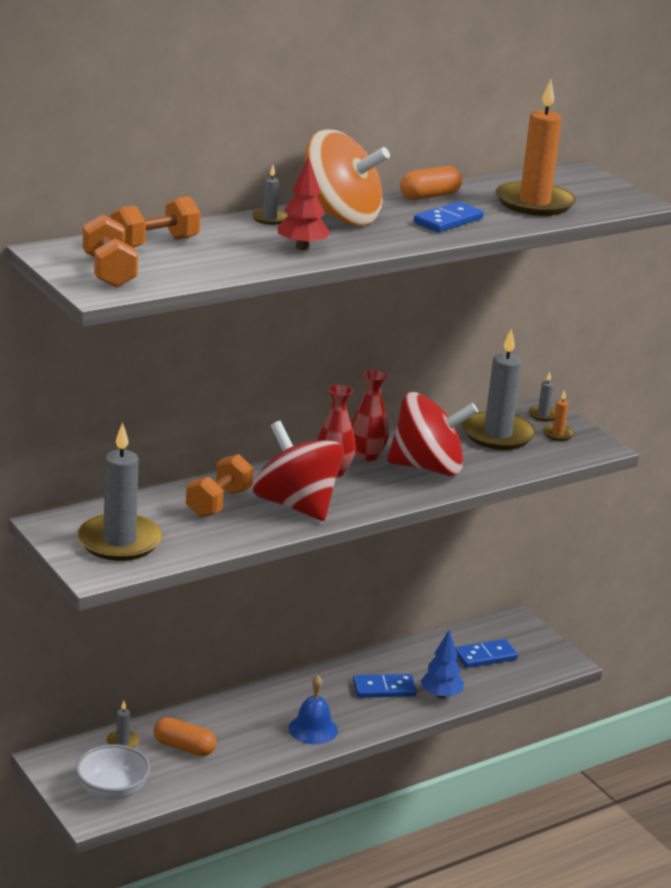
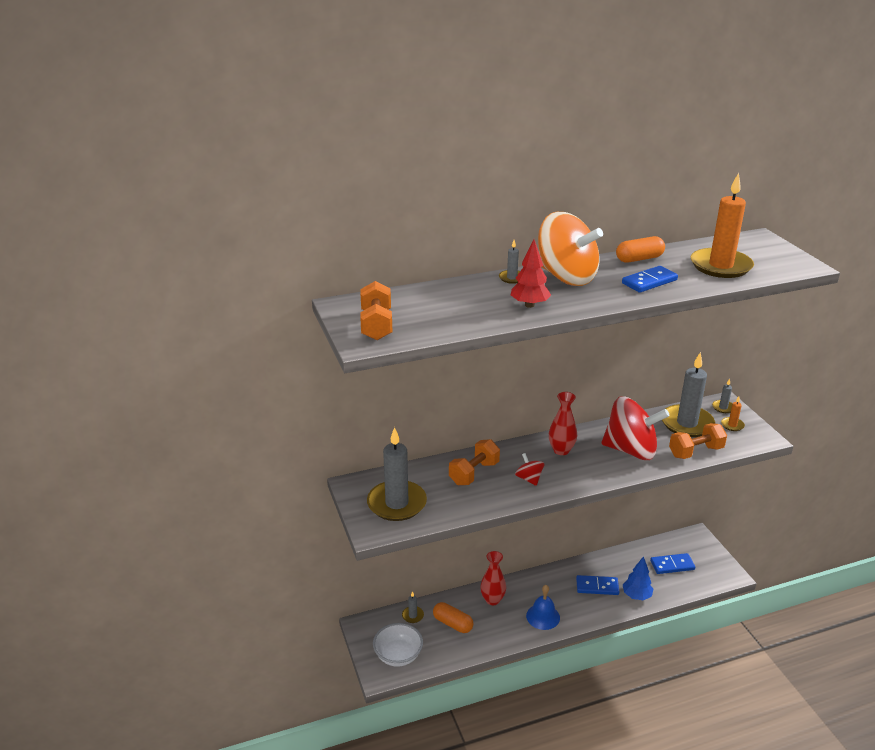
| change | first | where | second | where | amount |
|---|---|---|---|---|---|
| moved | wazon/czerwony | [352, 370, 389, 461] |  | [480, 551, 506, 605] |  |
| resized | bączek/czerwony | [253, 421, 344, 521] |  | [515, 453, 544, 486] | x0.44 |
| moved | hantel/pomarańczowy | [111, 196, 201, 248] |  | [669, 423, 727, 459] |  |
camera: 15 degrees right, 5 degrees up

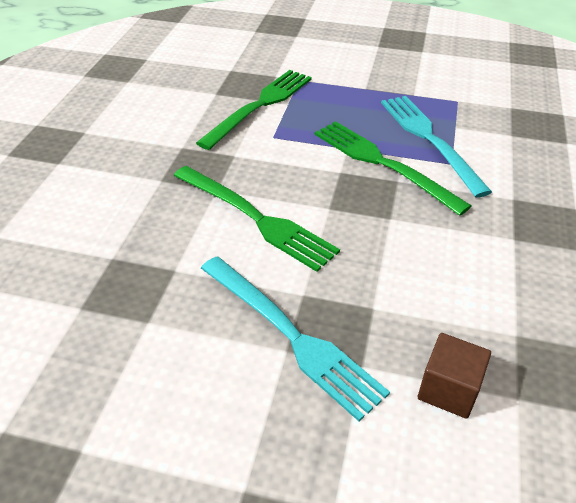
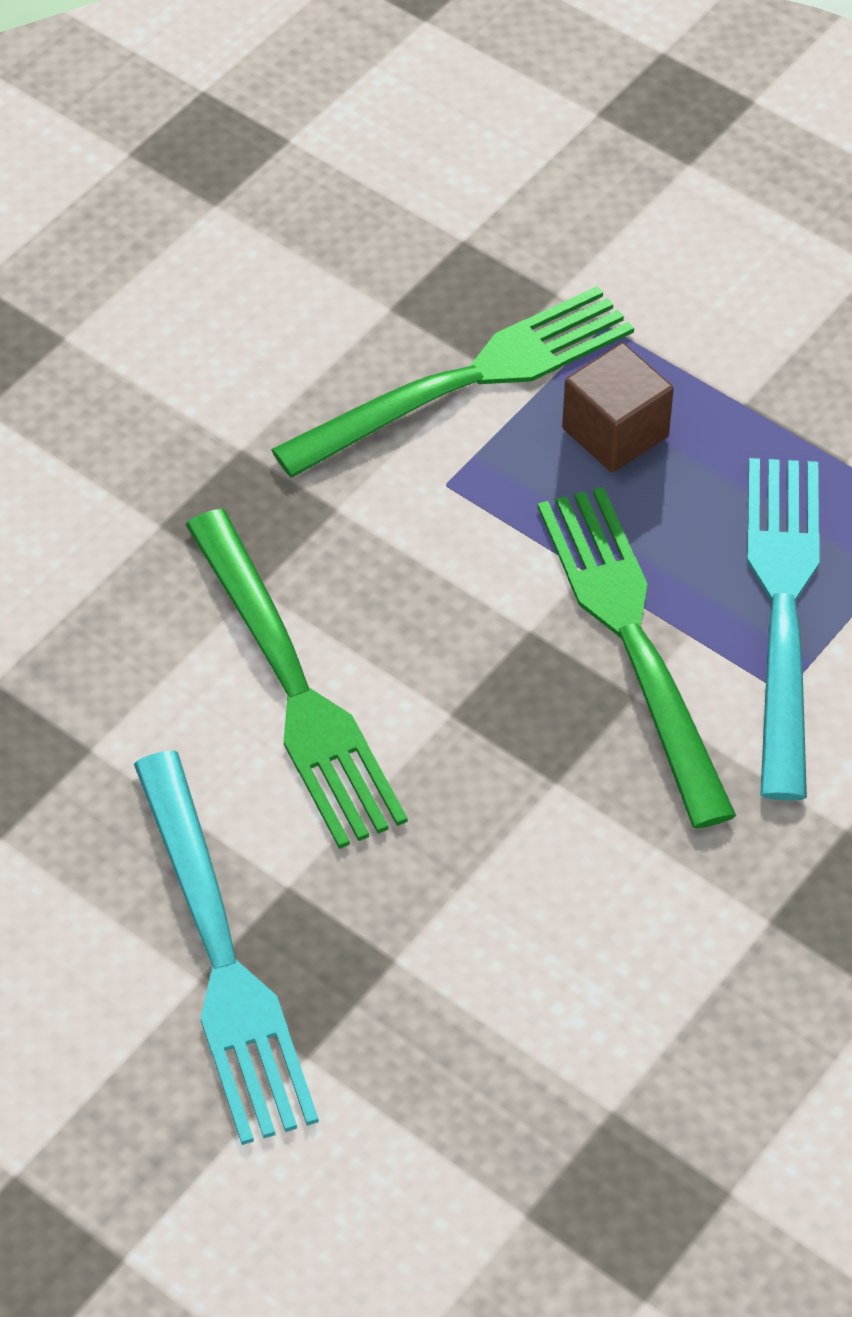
| change | first | where | second | where | amount |
|---|---|---|---|---|---|
| moved | sześcian/brązowy | [418, 333, 491, 419] |  | [562, 343, 674, 473] |  |
camera: 25 degrees right, 10 degrees up

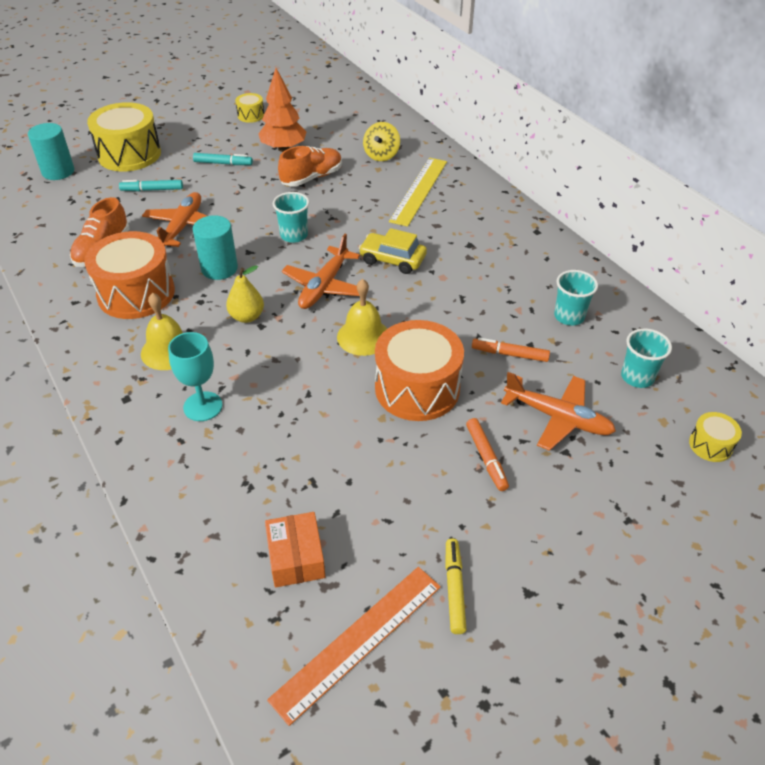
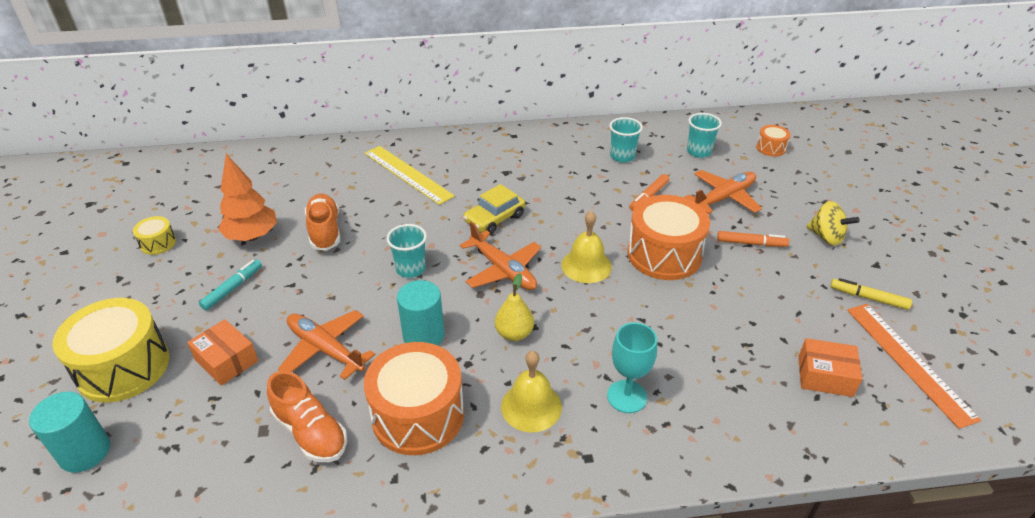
| change | first | where | second | where | amount |
|---|---|---|---|---|---|
| replaced | flamaster/turkusowy | [119, 180, 183, 191] | pudełko/pomarańczowy | [187, 319, 258, 386] |  |
| recoloured | bęben/żółty | [689, 412, 742, 462] | bęben/pomarańczowy | [756, 125, 791, 156] |  |
| moved | bączek/żółty | [363, 122, 400, 161] |  | [806, 201, 860, 245] |  |
camera: 65 degrees left, 5 degrees down

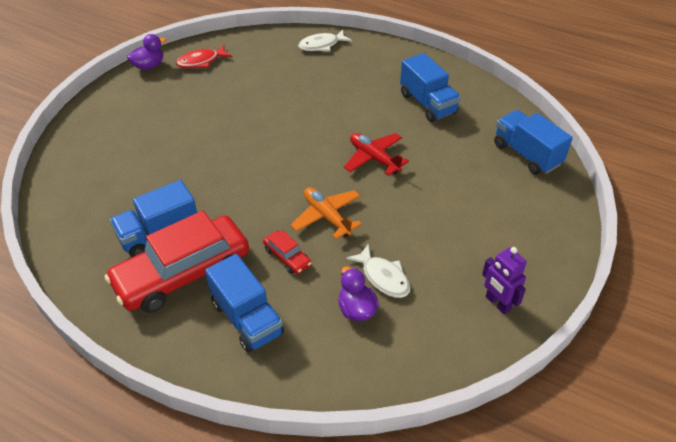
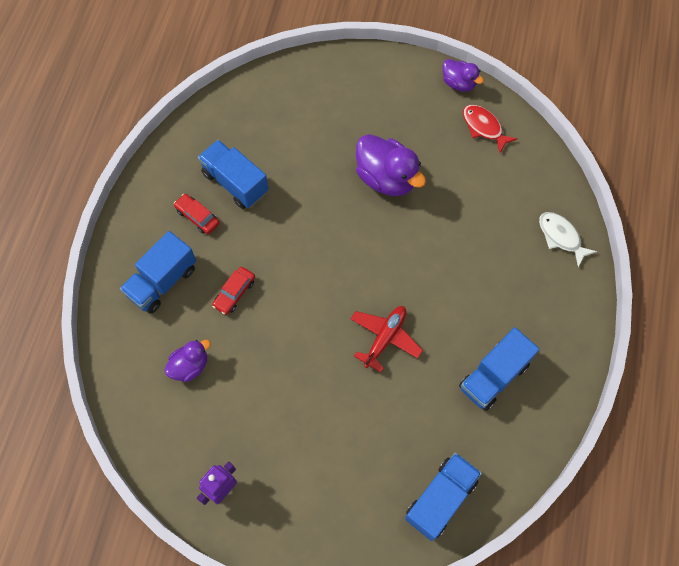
| change | first | where | second | where | amount |
|---|---|---|---|---|---|
| resized | samochód/czerwony | [105, 211, 249, 313] |  | [174, 194, 219, 234] | x0.42 |
| added |  |  | kaczka/fioletowy | [356, 134, 426, 196] |  |
| removed | samolot/pomarańczowy | [291, 187, 362, 239] |  |  |  |
| removed | ryba/biały | [346, 244, 410, 298] |  |  |  |
camera: 75 degrees right, 20 degrees up

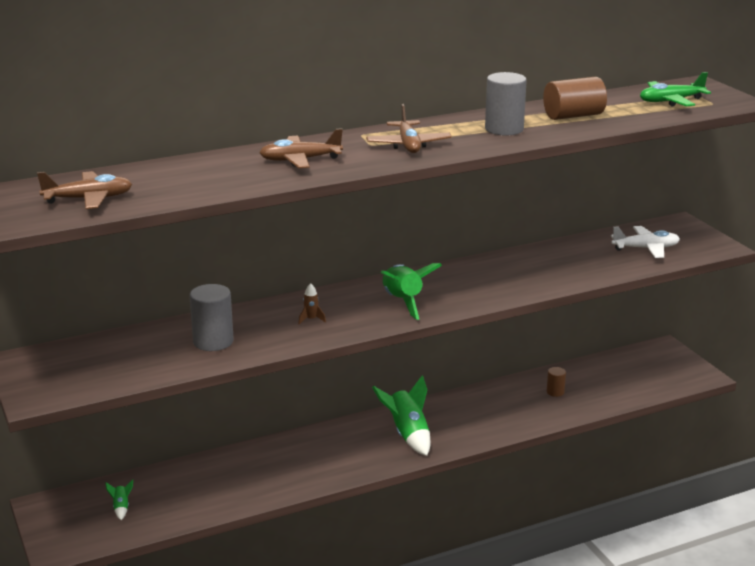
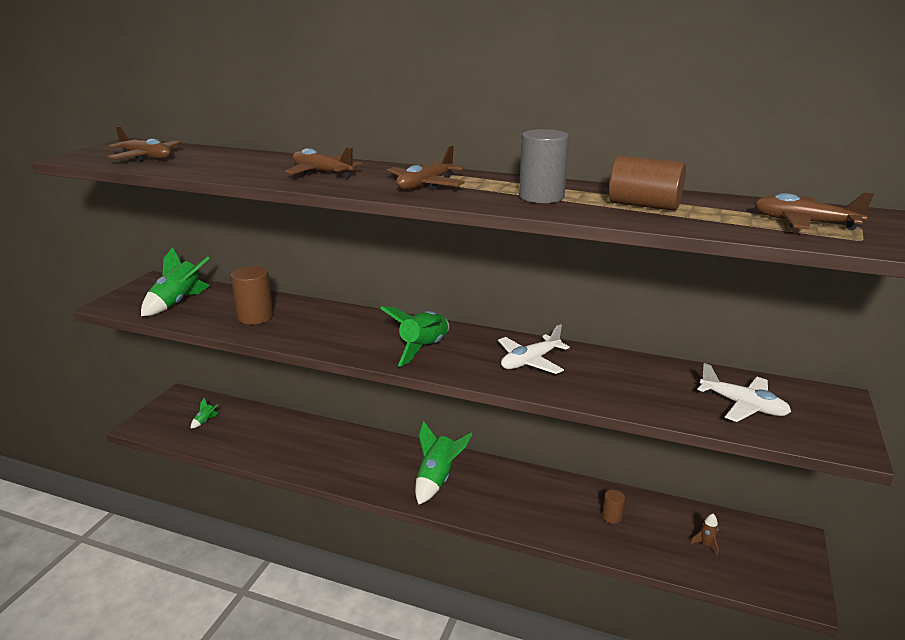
| change | first | where | second | where | amount |
|---|---|---|---|---|---|
| added |  |  | rakieta/zielony | [141, 247, 210, 316] |  |
| recoloured | walec/szary | [189, 284, 234, 351] | walec/brązowy | [231, 266, 273, 324] |  |
| added |  |  | samolot/biały | [498, 324, 570, 374] |  |
| moved | rakieta/brązowy | [299, 283, 326, 324] |  | [690, 514, 718, 556] |  |
| recoloured | samolot/zielony | [640, 72, 711, 107] | samolot/brązowy | [754, 193, 874, 230] |  |
camera: 45 degrees right, 0 degrees up

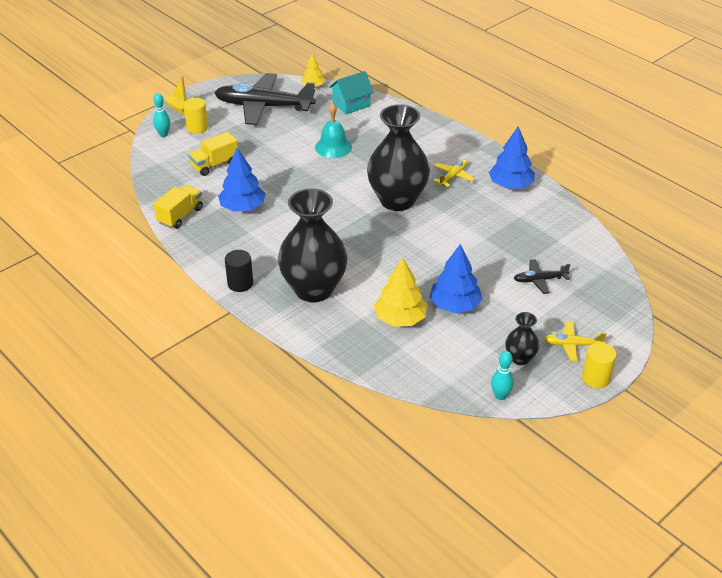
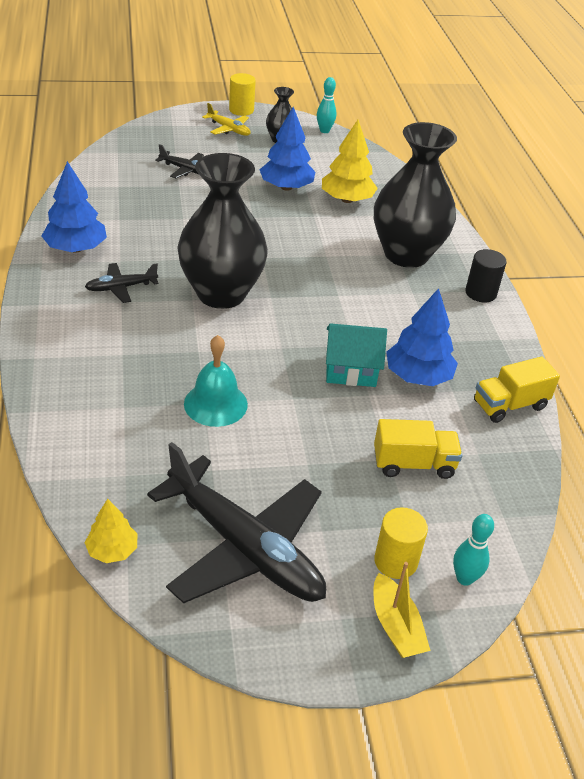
| change | first | where | second | where | amount |
|---|---|---|---|---|---|
| recoloured | samolot/żółty | [433, 159, 475, 187] | samolot/czarny | [85, 263, 159, 303] |  |
| moved | domek/turkusowy | [329, 71, 374, 114] |  | [326, 323, 387, 387] |  |
camera: 150 degrees left, 0 degrees up

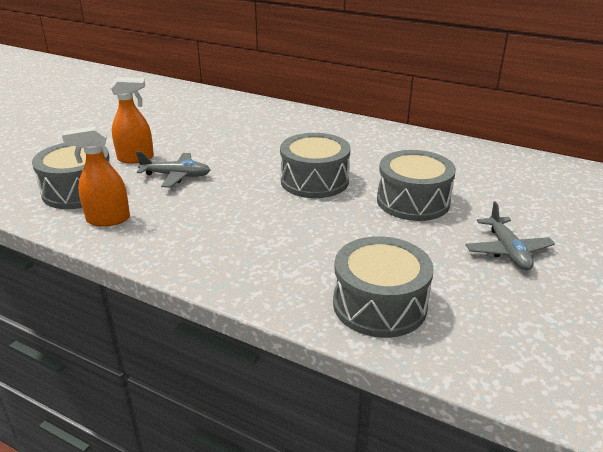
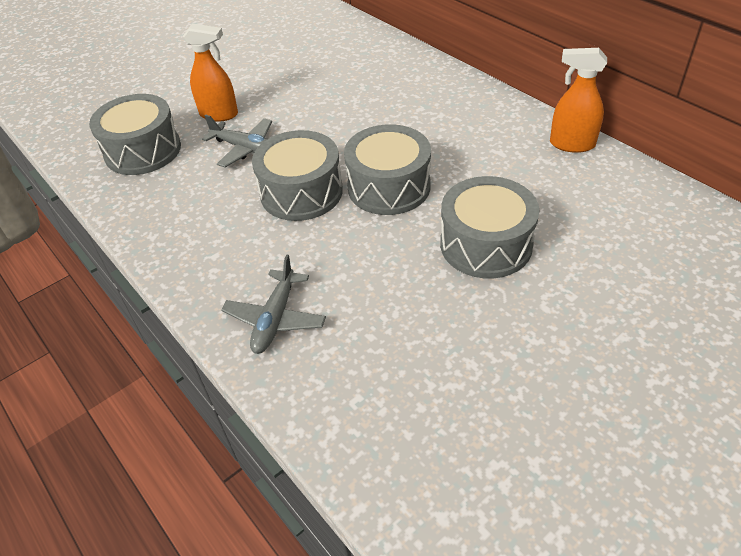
| change | first | where | second | where | amount |
|---|---|---|---|---|---|
| moved | samolot/szary | [466, 201, 555, 270] |  | [221, 254, 326, 354] |  |
| moved | bęben/szary | [333, 236, 433, 338] |  | [252, 130, 343, 221] |  |
| moved | spryskiwacz/pomarańczowy | [62, 126, 130, 227] |  | [550, 48, 607, 153] |  |
camera: 25 degrees right, 15 degrees up

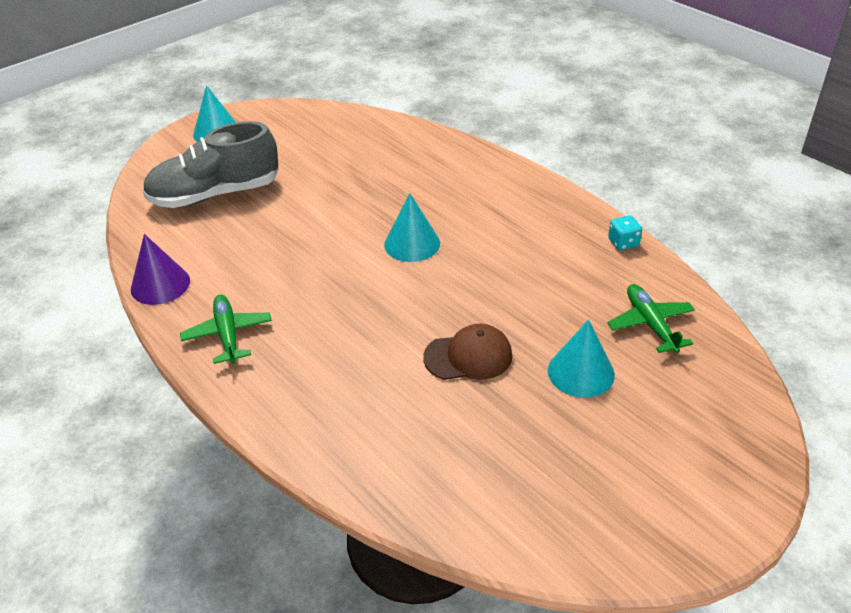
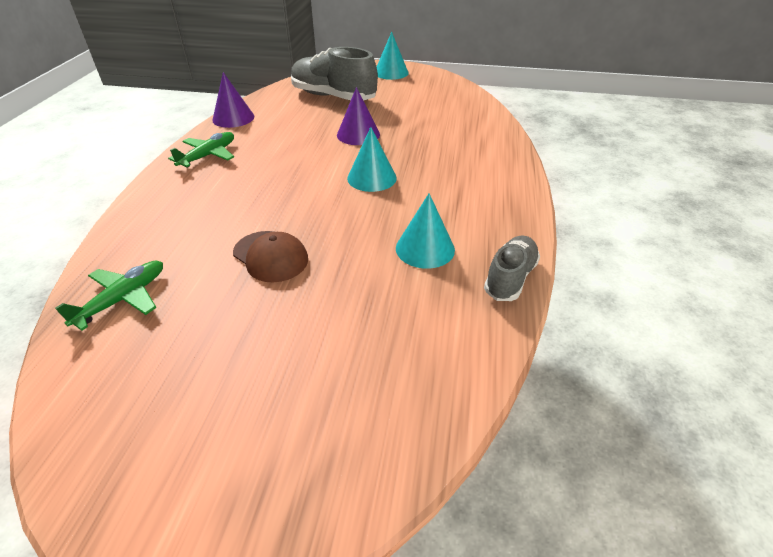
| change | first | where | second | where | amount |
|---|---|---|---|---|---|
| moved | samolot/zielony | [607, 284, 695, 353] |  | [55, 261, 163, 331] |  |
| added |  |  | stożek/fioletowy | [337, 87, 380, 145] |  |
| moved | stożek/turkusowy | [548, 319, 615, 398] |  | [396, 193, 455, 269] |  |
| replaced | kostka do gry/turkusowy | [608, 215, 642, 250] | but/szary | [484, 235, 540, 301] |  |
camera: 50 degrees right, 0 degrees up

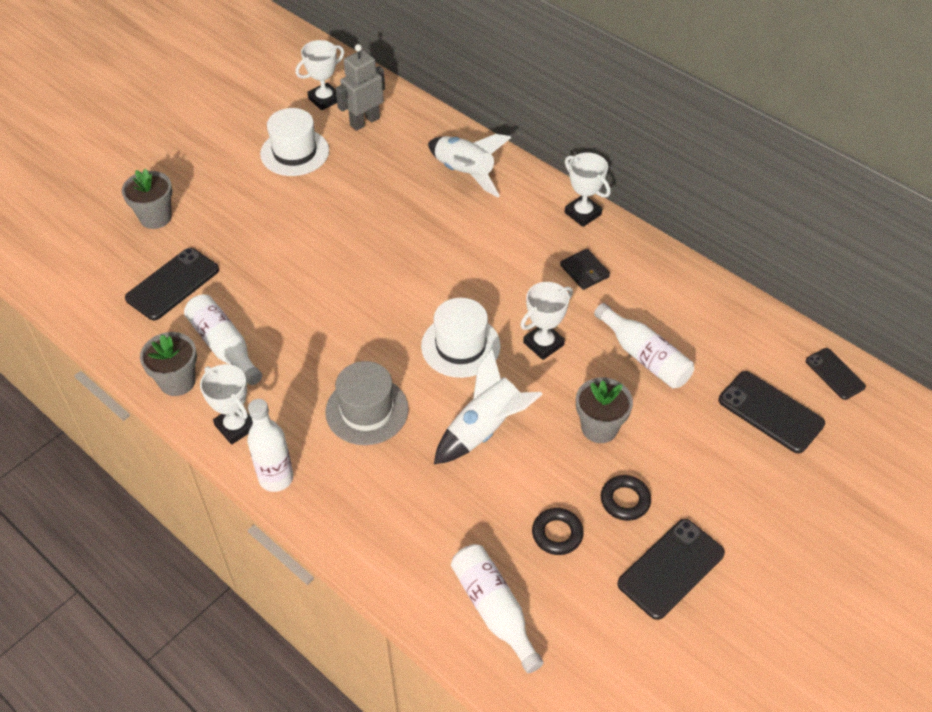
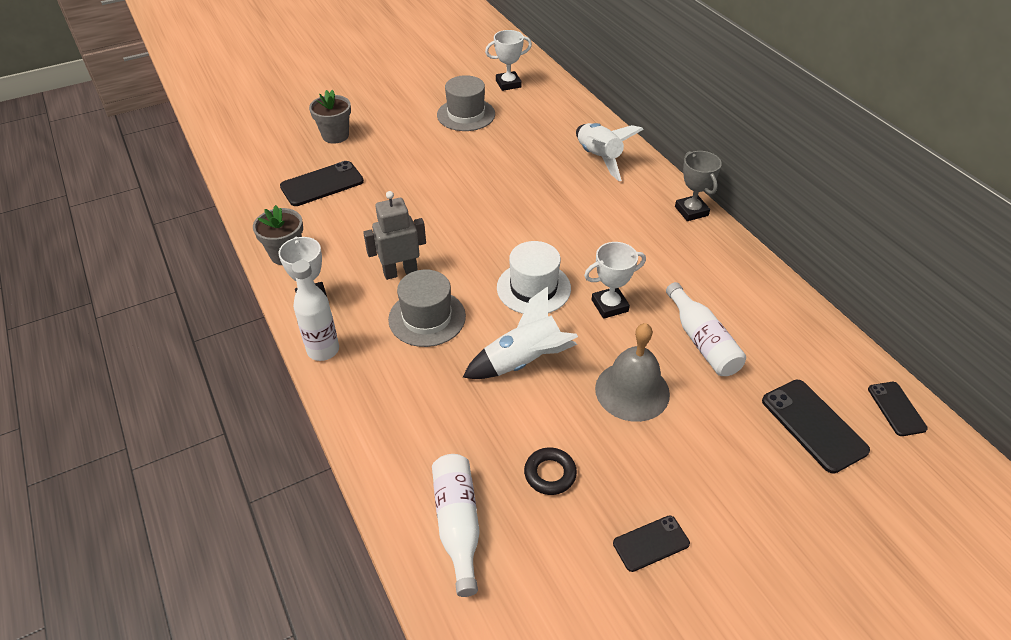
| change | first | where | second | where | amount |
|---|---|---|---|---|---|
| moved | robot/szary | [336, 44, 385, 131] |  | [363, 191, 426, 280] |  |
| recoloured | kapelusz/biały | [260, 108, 329, 176] | kapelusz/szary | [437, 75, 495, 131] |  |
| replaced | doniczka/szary | [576, 377, 633, 443] | dzwonek/szary | [595, 323, 670, 422] |  |
| resized | telefon/czarny | [617, 519, 725, 620] |  | [613, 515, 690, 572] | x0.62 |
| recoloured | puchar/biały | [565, 152, 611, 227] | puchar/szary | [675, 151, 722, 221] |  |
| removed | butelka/biały | [184, 294, 262, 385] |  |  |  |
| removed | portfel/czarny | [560, 249, 610, 290] |  |  |  |
| removed | pierścień/czarny | [601, 475, 651, 521] |  |  |  |
camera: 20 degrees right, 5 degrees down

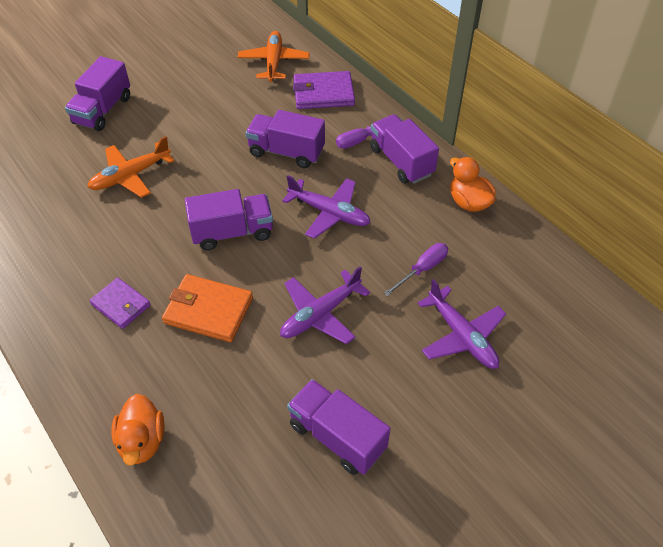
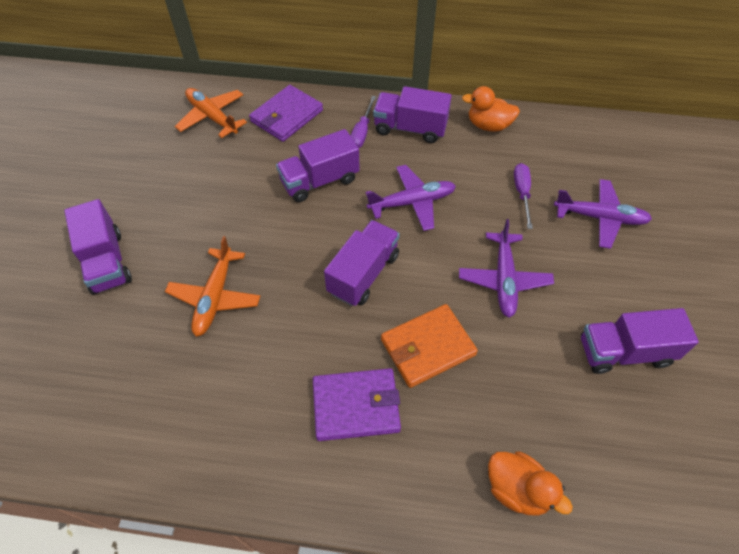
| change | first | where | second | where | amount |
|---|---|---|---|---|---|
| resized | portfel/fioletowy | [89, 277, 151, 329] |  | [313, 368, 401, 441] | x1.51 |
camera: 45 degrees left, 5 degrees up

